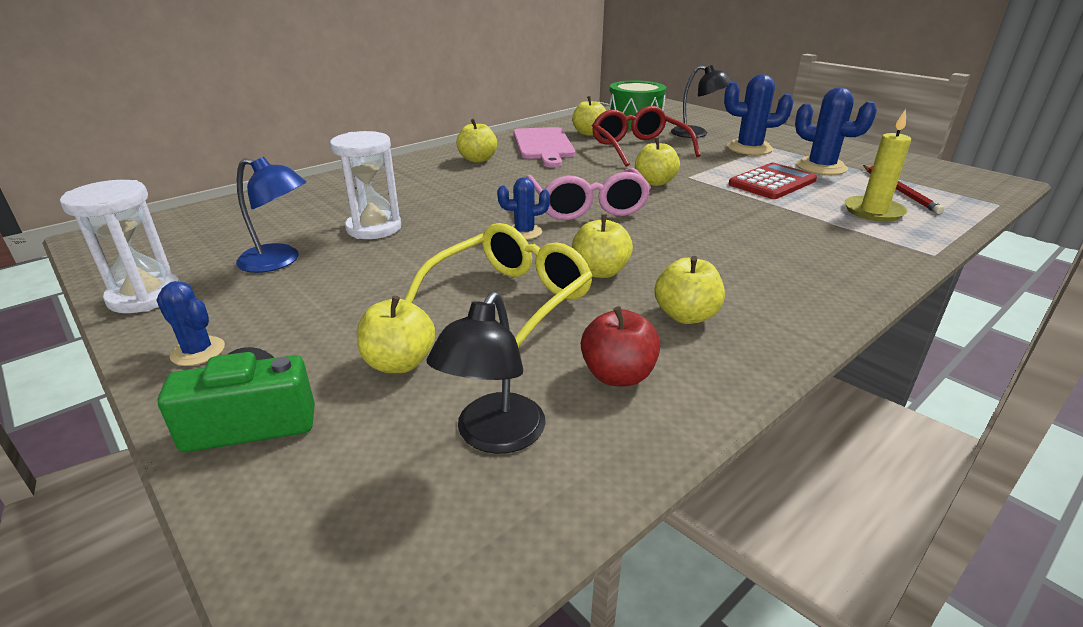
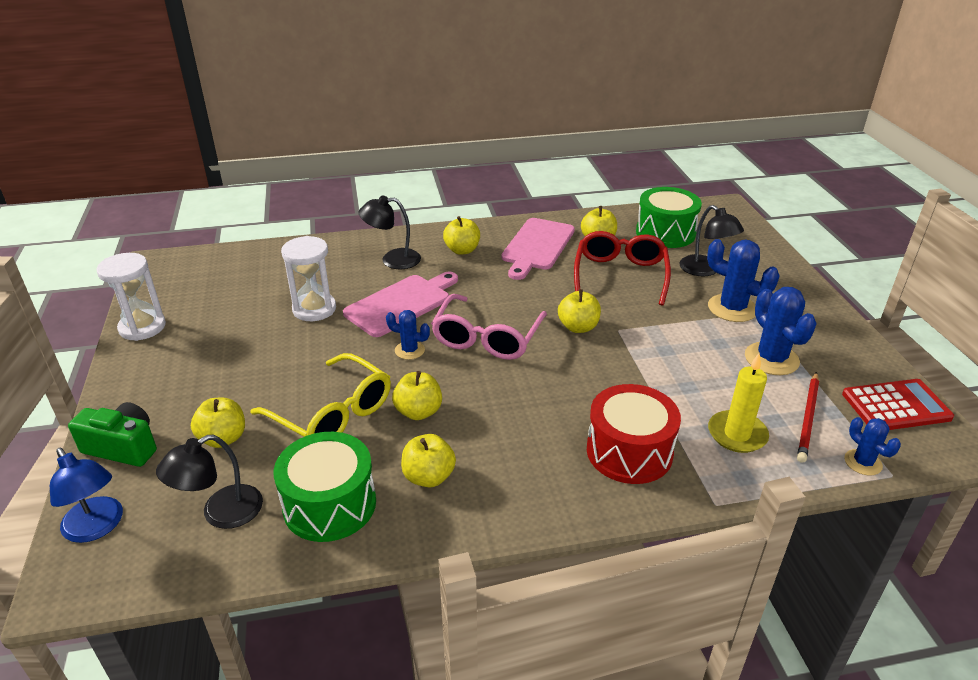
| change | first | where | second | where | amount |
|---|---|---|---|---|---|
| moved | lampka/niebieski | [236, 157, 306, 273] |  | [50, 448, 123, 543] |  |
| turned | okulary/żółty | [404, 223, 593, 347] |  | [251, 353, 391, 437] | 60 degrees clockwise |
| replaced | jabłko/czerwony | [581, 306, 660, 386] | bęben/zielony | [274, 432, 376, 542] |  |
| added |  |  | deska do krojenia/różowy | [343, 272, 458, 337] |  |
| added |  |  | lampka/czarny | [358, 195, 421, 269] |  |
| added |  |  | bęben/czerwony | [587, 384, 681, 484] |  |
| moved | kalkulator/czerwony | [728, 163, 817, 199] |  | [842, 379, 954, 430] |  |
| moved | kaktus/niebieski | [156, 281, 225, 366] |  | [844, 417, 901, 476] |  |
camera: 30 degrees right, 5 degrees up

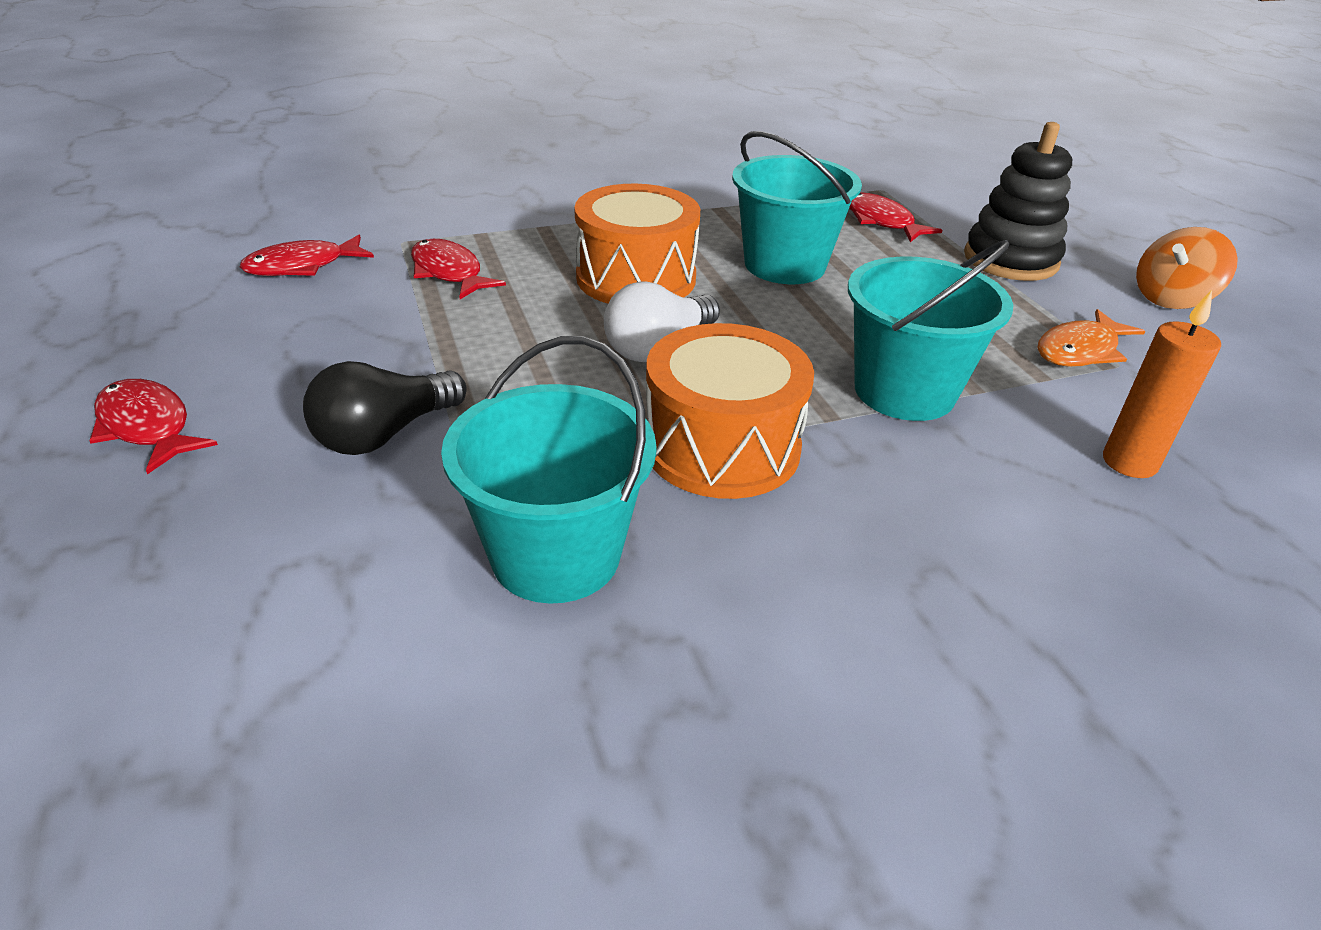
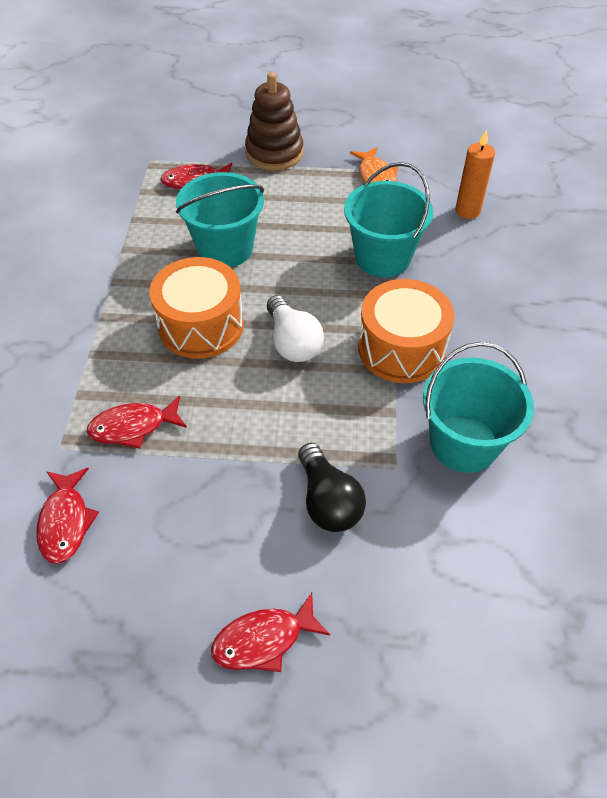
| change | first | where | second | where | amount |
|---|---|---|---|---|---|
| recoloured | zabawka nakładanka/czarny | [964, 122, 1072, 281] | zabawka nakładanka/brązowy | [245, 72, 303, 171] |  |
| removed | bączek/pomarańczowy | [1136, 227, 1238, 309] |  |  |  |
camera: 65 degrees left, 15 degrees up

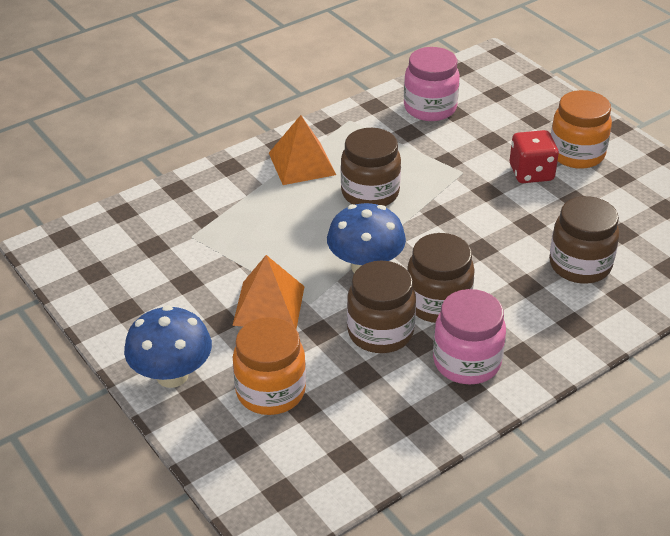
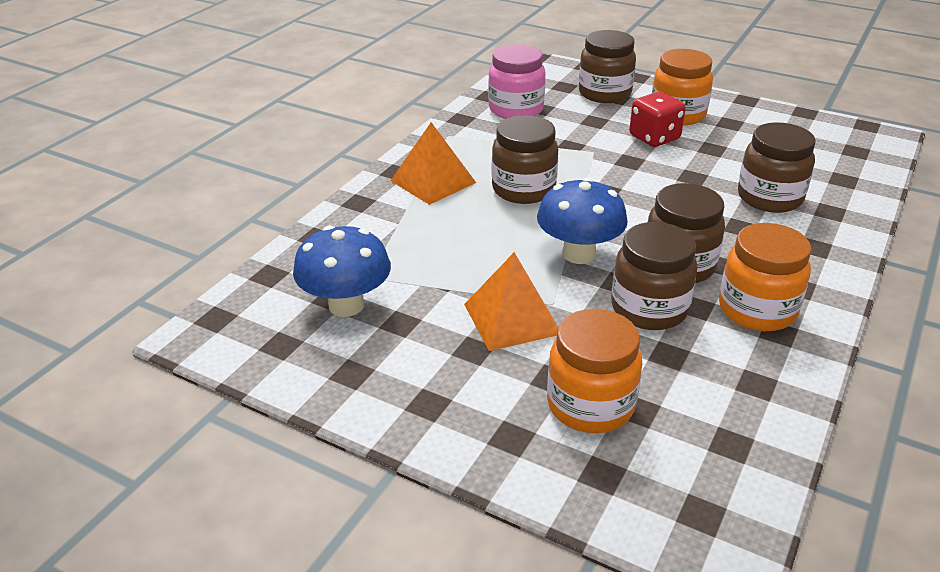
| change | first | where | second | where | amount |
|---|---|---|---|---|---|
| moved | grzyb/niebieski | [124, 306, 212, 388] |  | [293, 225, 391, 317] |  |
| added |  |  | słoik/brązowy | [579, 30, 636, 103] |  |
| recoloured | słoik/różowy | [433, 289, 506, 385] | słoik/pomarańczowy | [719, 223, 812, 331] |  |
camera: 25 degrees left, 5 degrees down

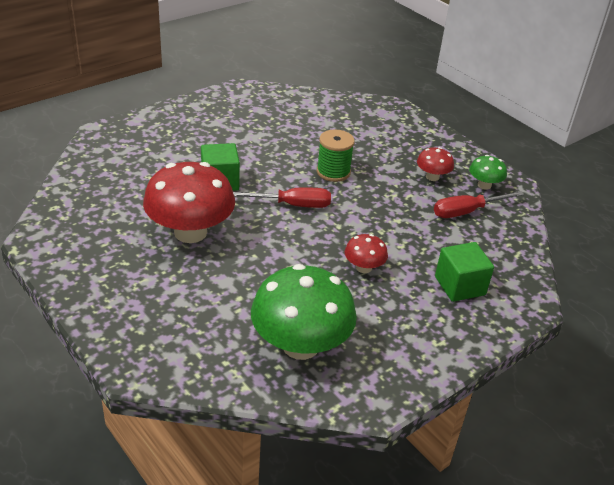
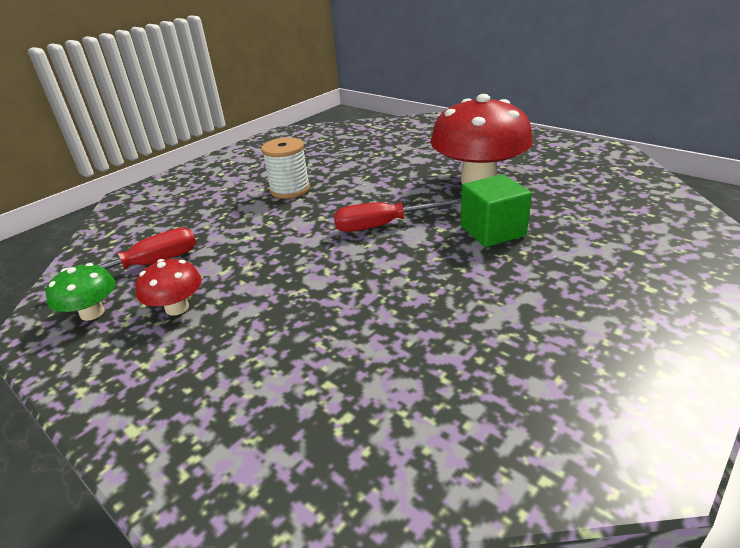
| change | first | where | second | where | amount |
|---|---|---|---|---|---|
| replaced | grzyb/czerwony | [345, 234, 388, 273] | szpulka/biały | [261, 137, 310, 199] |  |
| removed | grzyb/zielony | [251, 264, 357, 360] |  |  |  |
| removed | szpulka/zielony | [317, 129, 355, 182] |  |  |  |
| removed | sześcian/zielony | [435, 242, 494, 302] |  |  |  |
camera: 175 degrees right, 5 degrees down

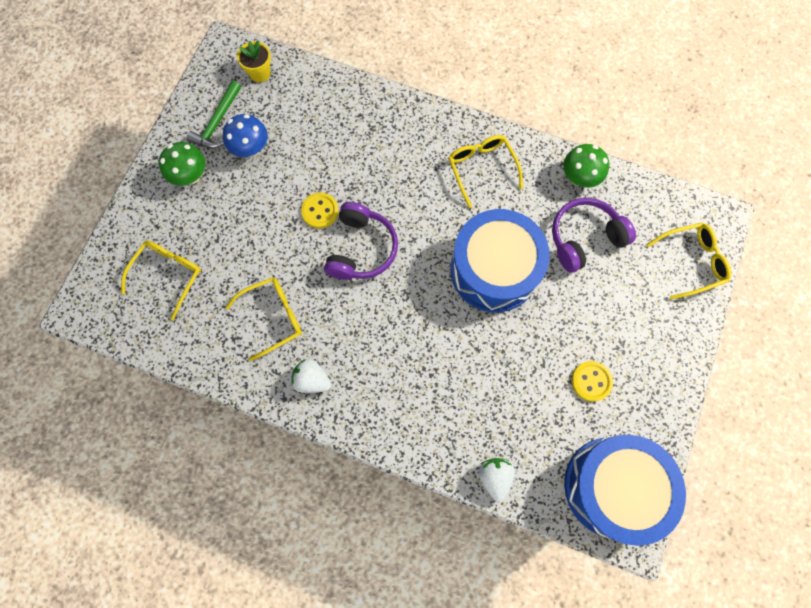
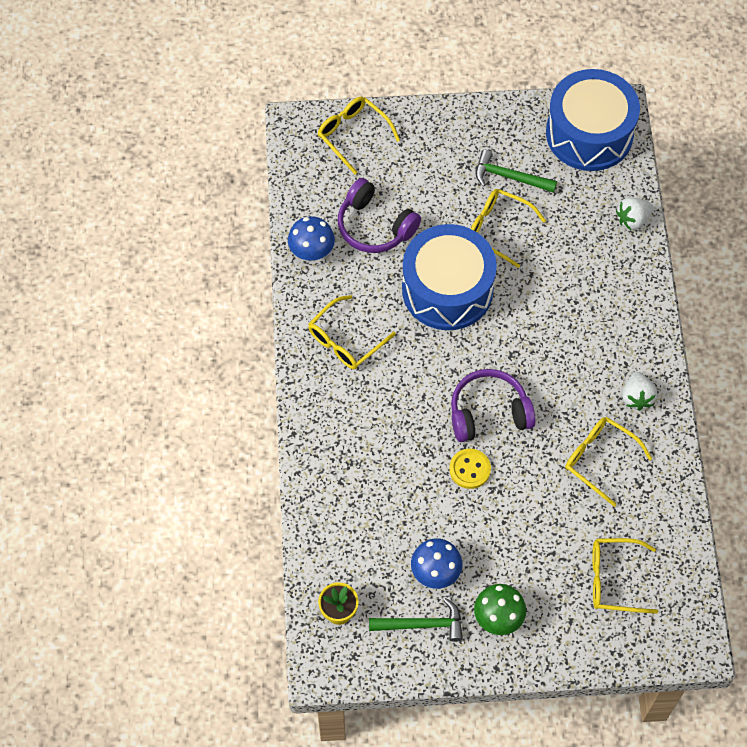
| change | first | where | second | where | amount |
|---|---|---|---|---|---|
| recoloured | grzyb/zielony | [563, 144, 609, 187] | grzyb/niebieski | [288, 216, 335, 261] |  |
| added |  |  | okulary/żółty | [471, 189, 546, 268] |  |
| replaced | guzik/żółty | [571, 361, 613, 401] | młotek/zielony | [476, 150, 557, 193] |  |
camera: 115 degrees left, 10 degrees down

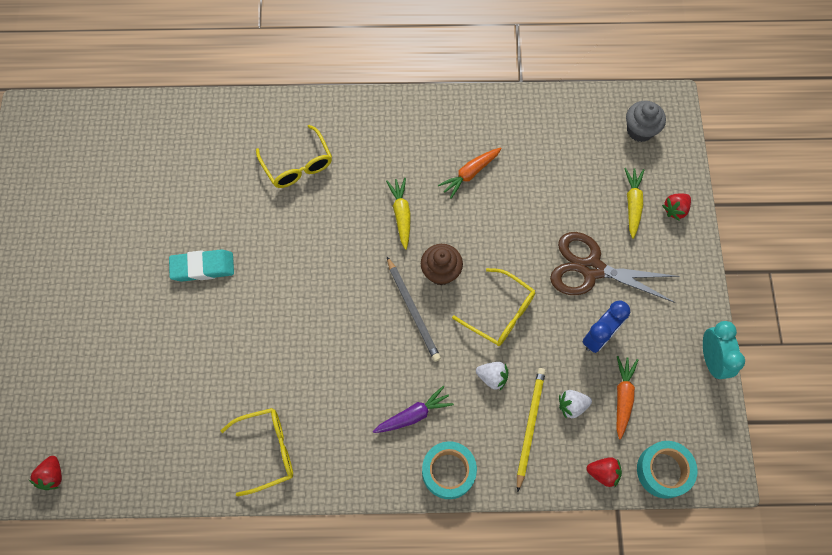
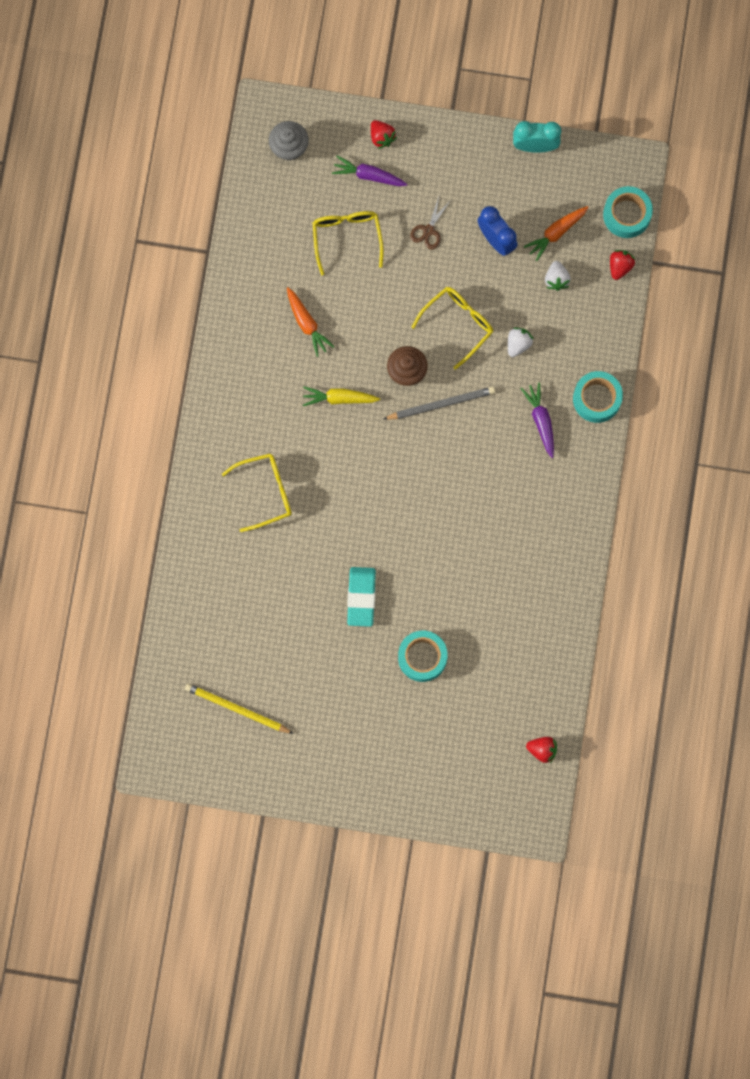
| change | first | where | second | where | amount |
|---|---|---|---|---|---|
| moved | ołówek/żółty | [517, 368, 546, 492] |  | [185, 683, 294, 734] |  |
| moved | okulary/żółty | [221, 408, 293, 497] |  | [313, 211, 384, 275] |  |
| recoloured | marchewka/żółty | [624, 168, 644, 239] | marchewka/fioletowy | [332, 156, 408, 186] |  |
| added |  |  | taśma klejąca/turkusowy | [398, 631, 448, 682] |  |
| resized | nożyczki/brązowy | [550, 232, 679, 303] |  | [410, 197, 451, 249] | x0.47 |
| turned | marchewka/pomarańczowy | [616, 356, 638, 439] |  | [524, 206, 589, 261] | 60 degrees counterclockwise |
camera: 80 degrees left, 10 degrees up

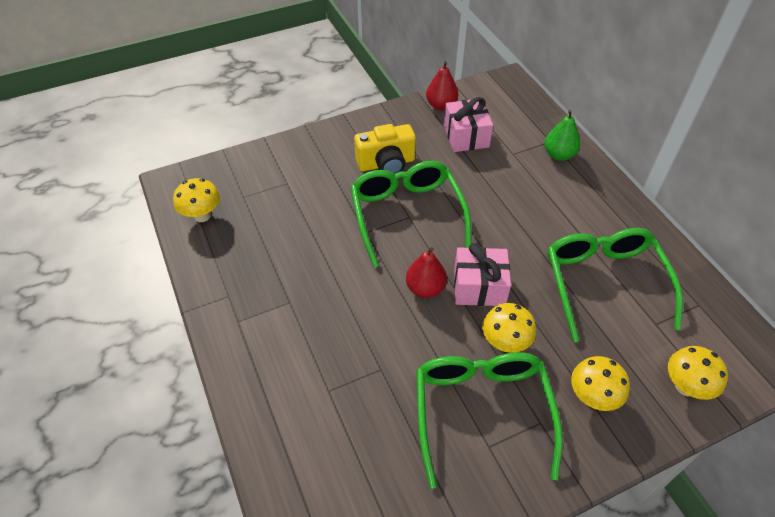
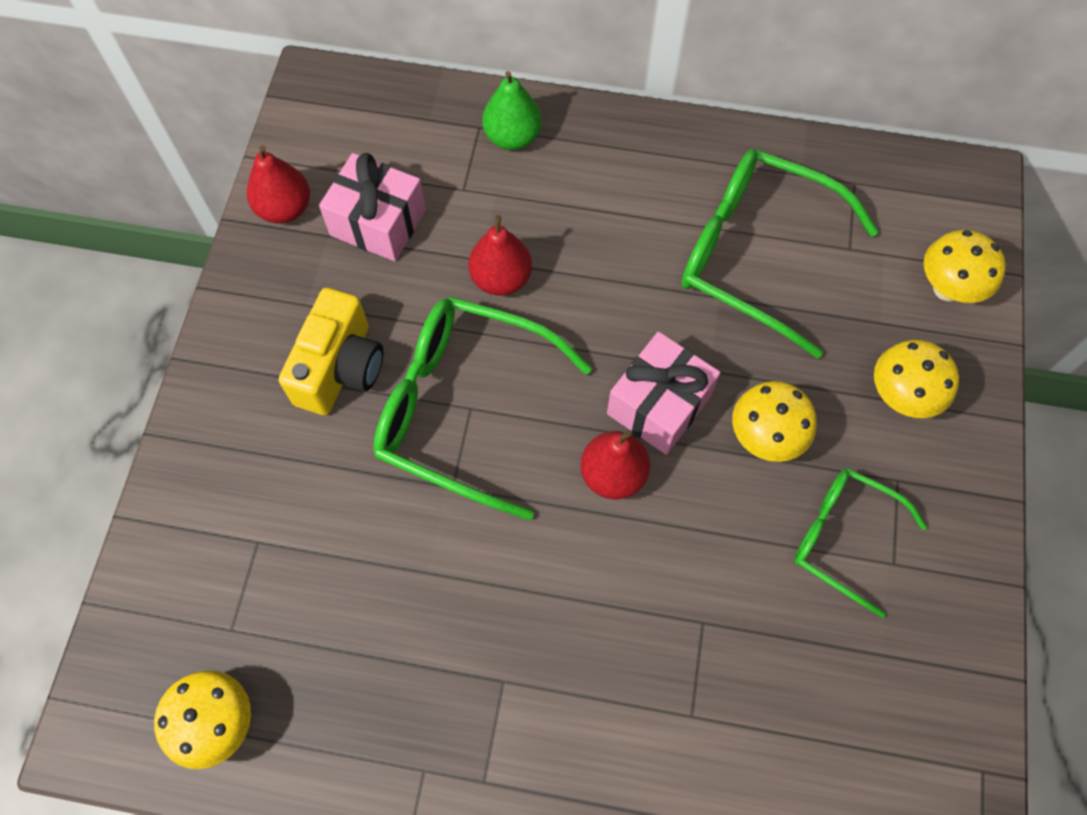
| change | first | where | second | where | amount |
|---|---|---|---|---|---|
| added |  |  | gruszka/czerwony | [468, 215, 532, 296] |  |
| resized | okulary/zielony | [416, 353, 563, 489] |  | [794, 468, 927, 618] | x0.59 |
camera: 55 degrees left, 15 degrees up

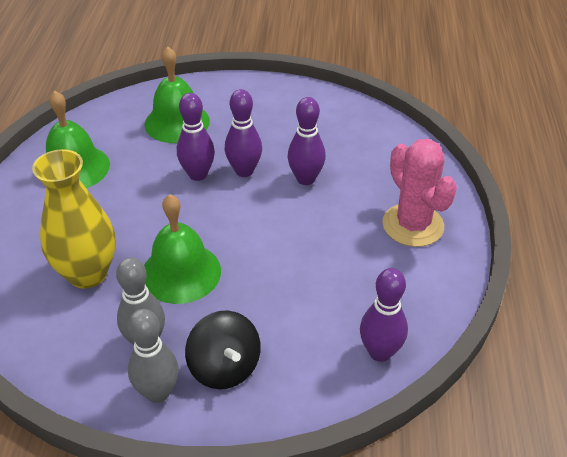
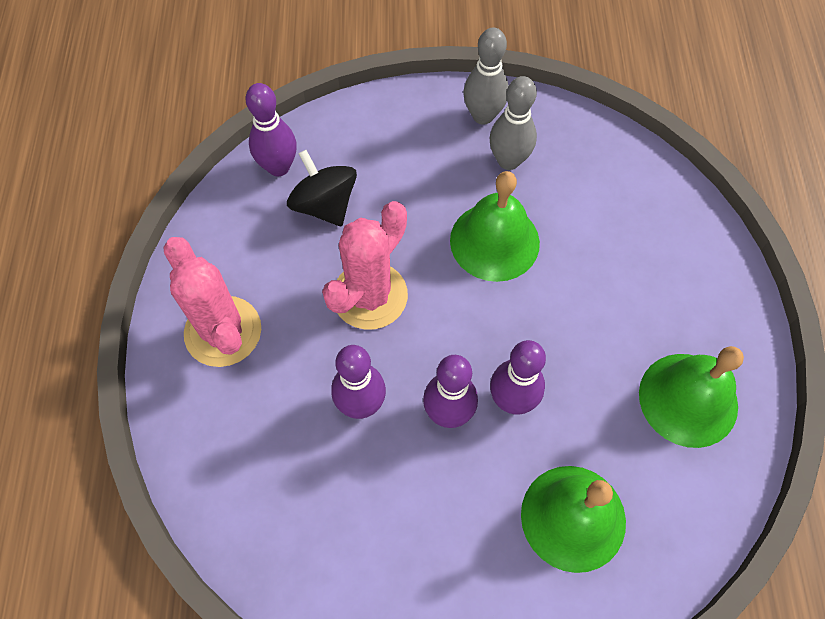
| change | first | where | second | where | amount |
|---|---|---|---|---|---|
| moved | bączek/czarny | [185, 310, 261, 389] |  | [287, 150, 357, 227] |  |
| added |  |  | kaktus/różowy | [322, 201, 408, 330] |  |
| removed | wazon/żółty | [32, 149, 116, 289] |  |  |  |
camera: 175 degrees right, 20 degrees up

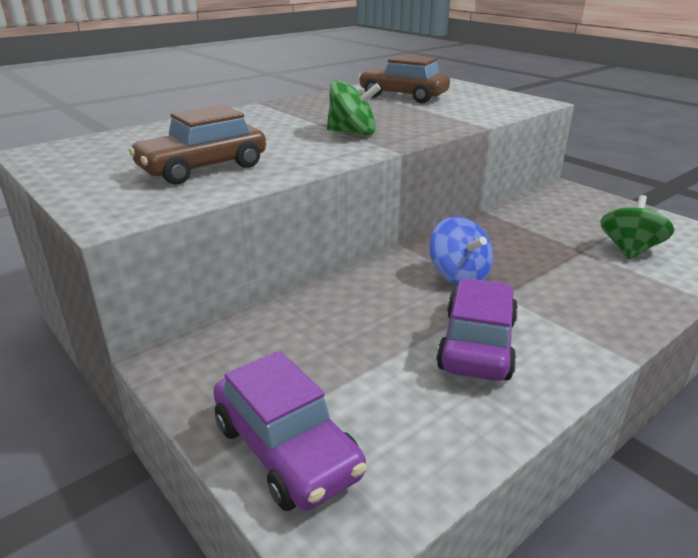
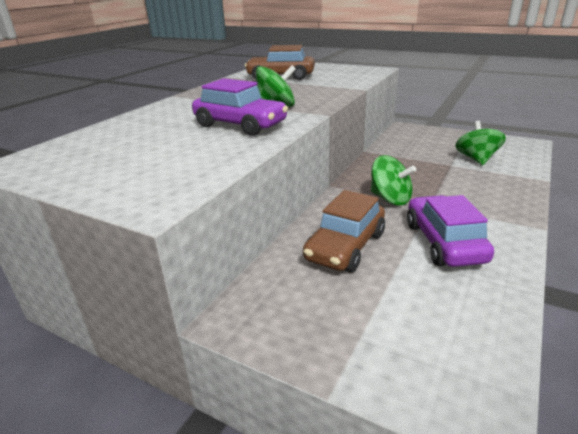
| change | first | where | second | where | amount |
|---|---|---|---|---|---|
| moved | samochód/fioletowy | [213, 351, 367, 511] |  | [192, 78, 288, 136] |  |
| moved | samochód/brązowy | [129, 105, 266, 185] |  | [303, 190, 385, 272] |  |
| recoloured | bączek/niebieski | [429, 216, 493, 285] | bączek/zielony | [371, 155, 416, 206] |  |
camera: 20 degrees left, 0 degrees up

